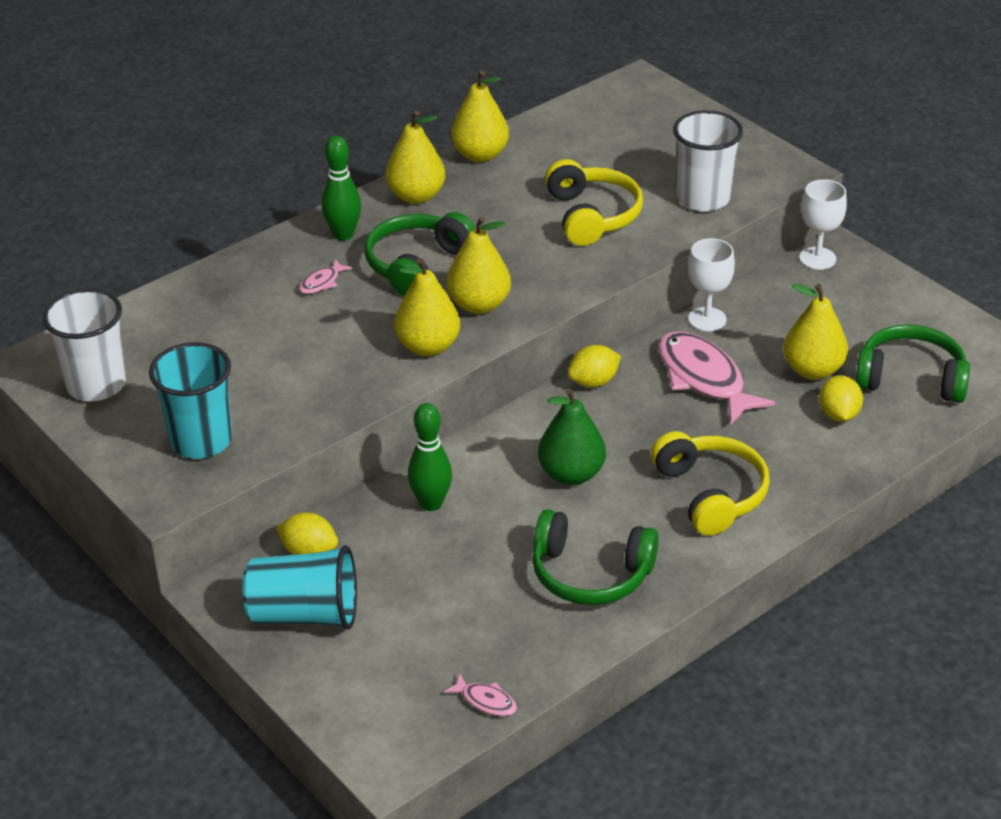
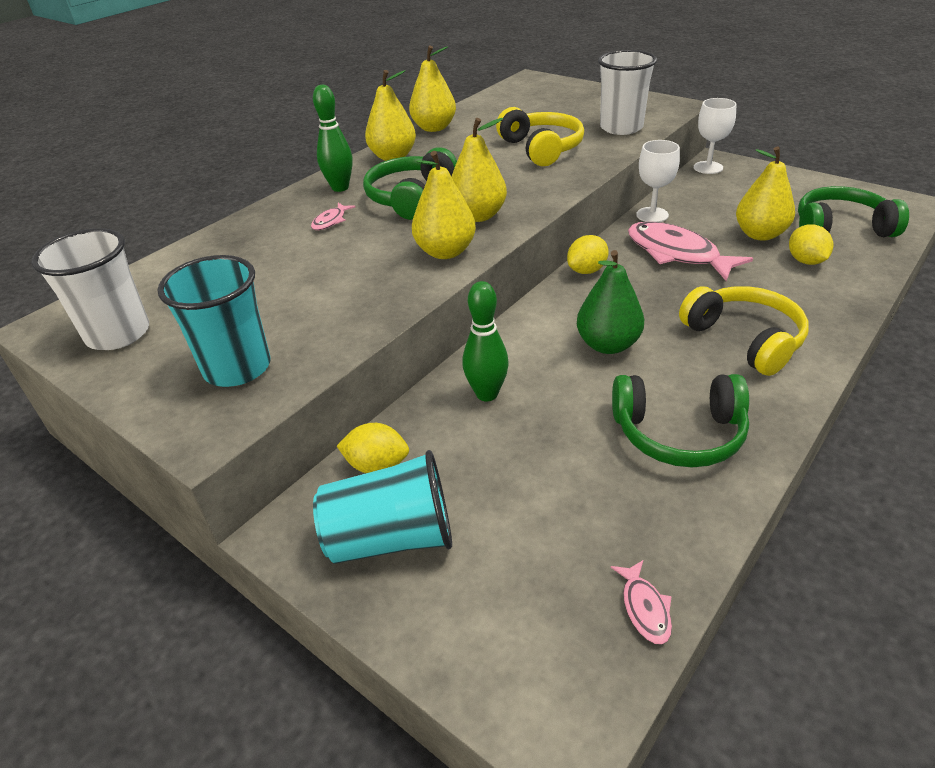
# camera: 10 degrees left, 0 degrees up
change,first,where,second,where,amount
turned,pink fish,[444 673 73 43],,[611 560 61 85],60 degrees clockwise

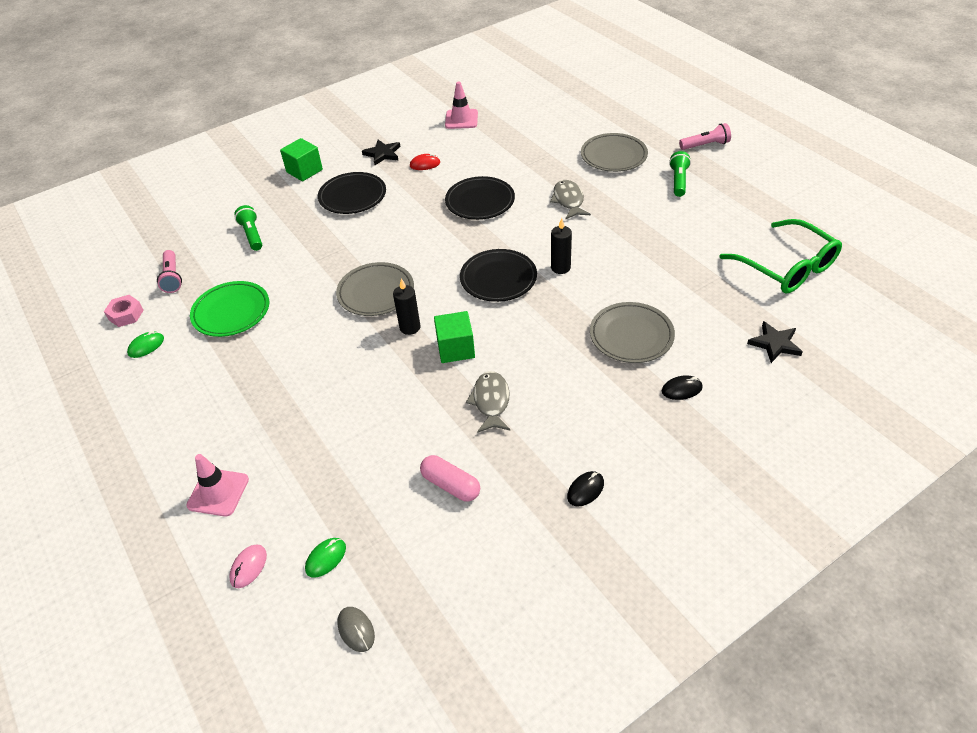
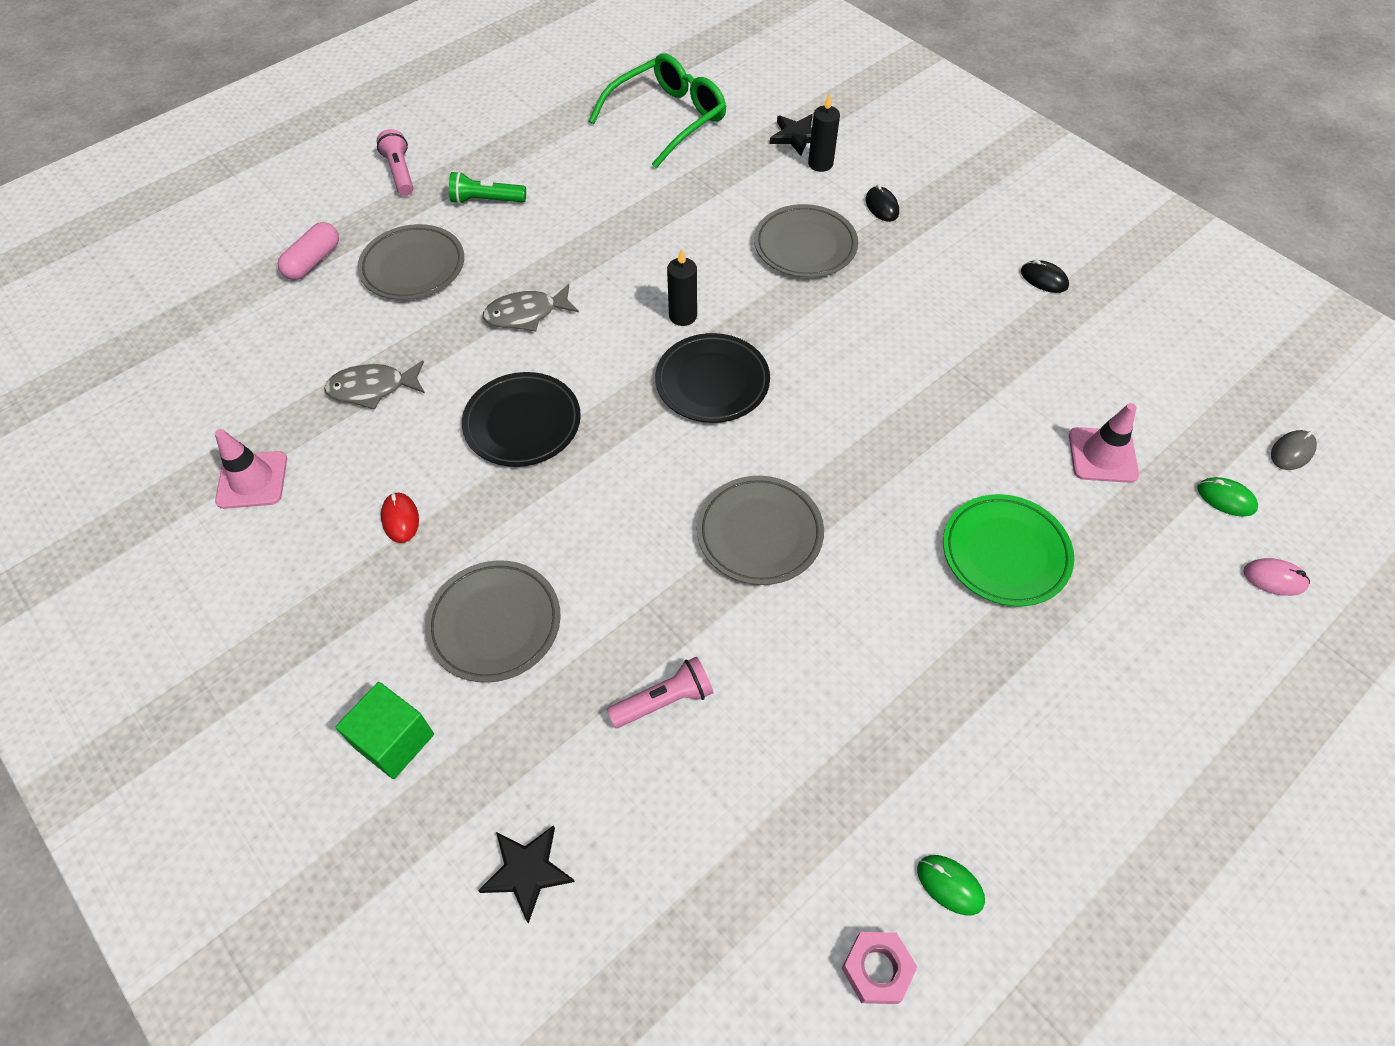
# camera: 100 degrees left, 10 degrees up
change,first,where,second,where,amount
removed,green flashlight,[234 205 28 46],,,
removed,green cube,[434 311 41 52],,,
moved,pink flashlight,[157 250 25 43],,[607 656 106 72],
moved,pink traffic cone,[186 454 63 63],,[1069 403 70 80],
moved,green plate,[190 281 79 56],,[943 494 131 113],
moved,black star,[362 139 39 26],,[478 825 97 99],
moved,black candle,[393 278 27 57],,[808 93 32 79],
moved,pink capsule,[420 455 60 47],,[278 222 61 58],
moved,grey fish,[466 371 44 62],,[324 360 101 50],
recoloured,black plate,[318 172 68 42],grey plate,[425 560 136 123],

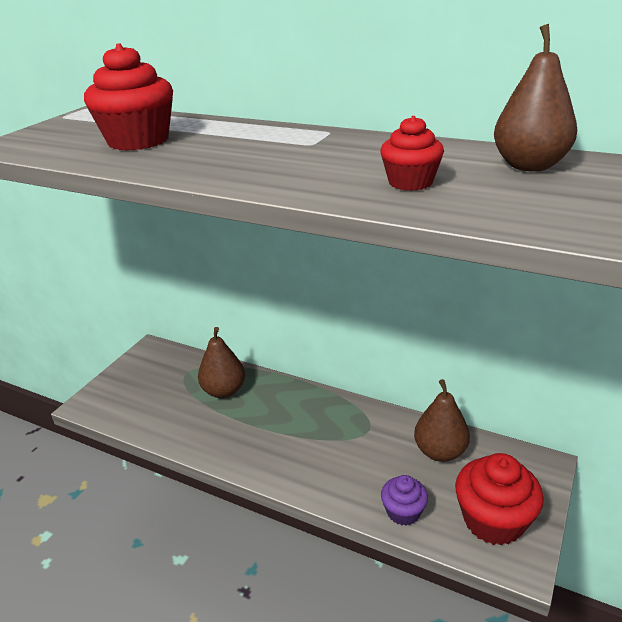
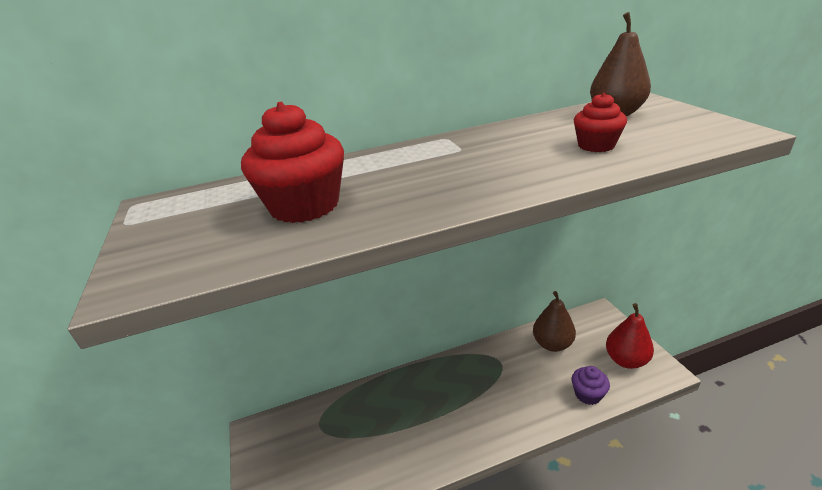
# camera: 45 degrees left, 0 degrees up
change,first,where,second,where,amount
removed,brown pear,[198 327 47 71],,,
replaced,red cupcake,[455 453 89 93],red pear,[606 303 48 66],

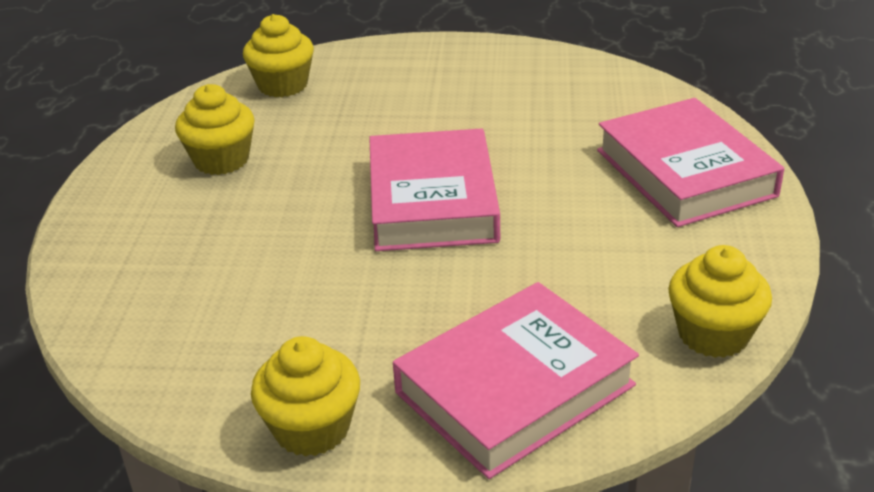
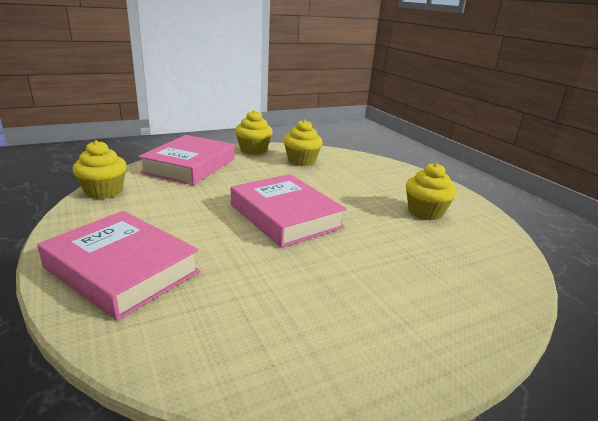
# camera: 145 degrees right, 10 degrees down
change,first,where,second,where,amount
moved,yellow cupcake,[243 14 71 83],,[284 119 39 47],

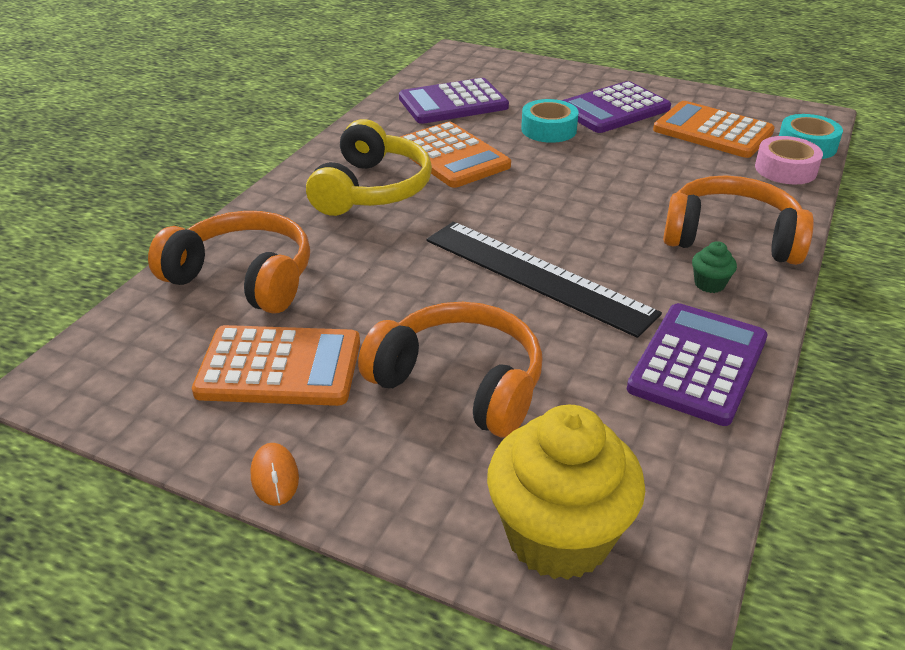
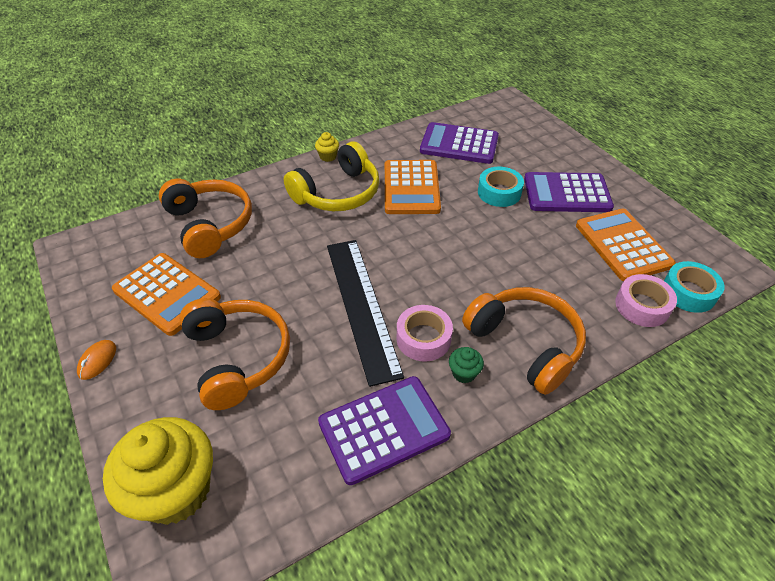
# camera: 35 degrees right, 10 degrees up
change,first,where,second,where,amount
added,,,yellow cupcake,[315 132 24 30],
added,,,pink tape,[397 305 56 56],

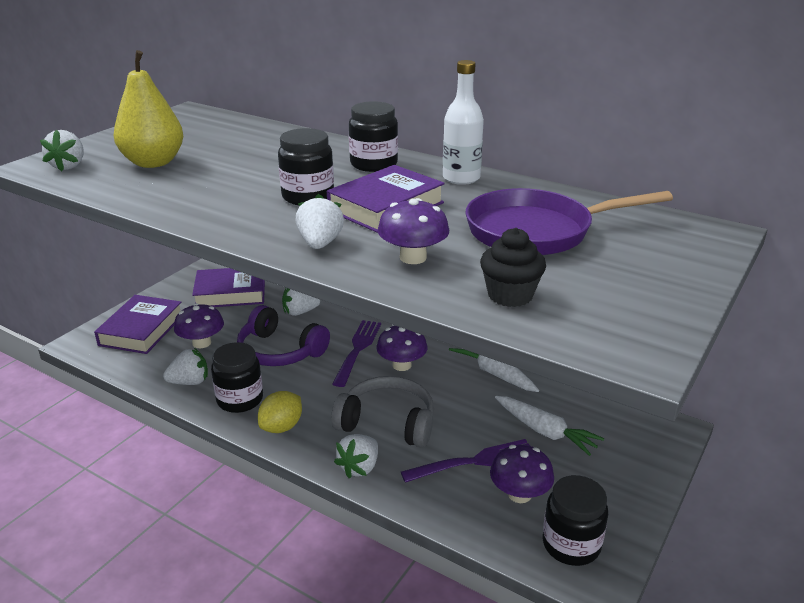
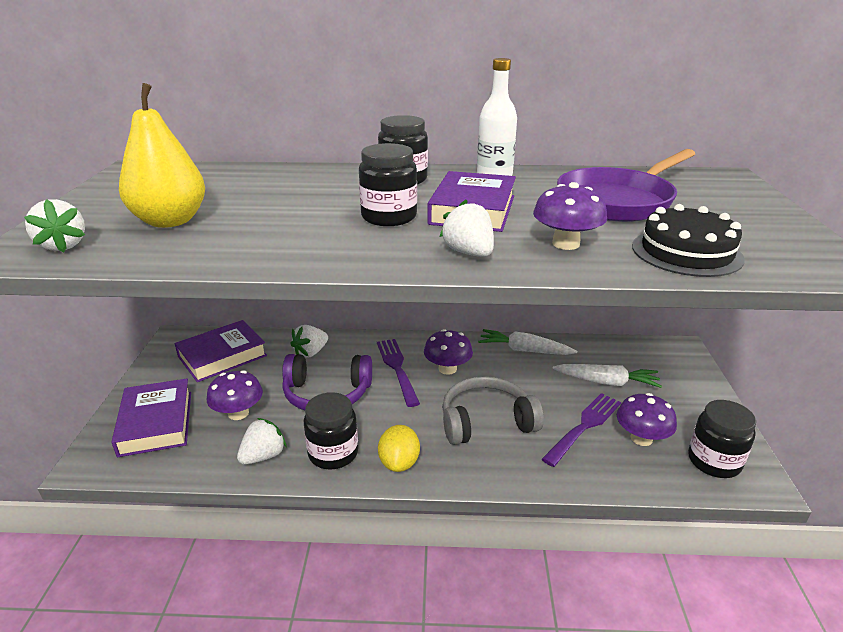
# camera: 30 degrees left, 0 degrees up
change,first,where,second,where,amount
removed,white strawberry,[334 434 44 44],,,
replaced,black cupcake,[480 228 66 79],black cake,[632 204 113 73],

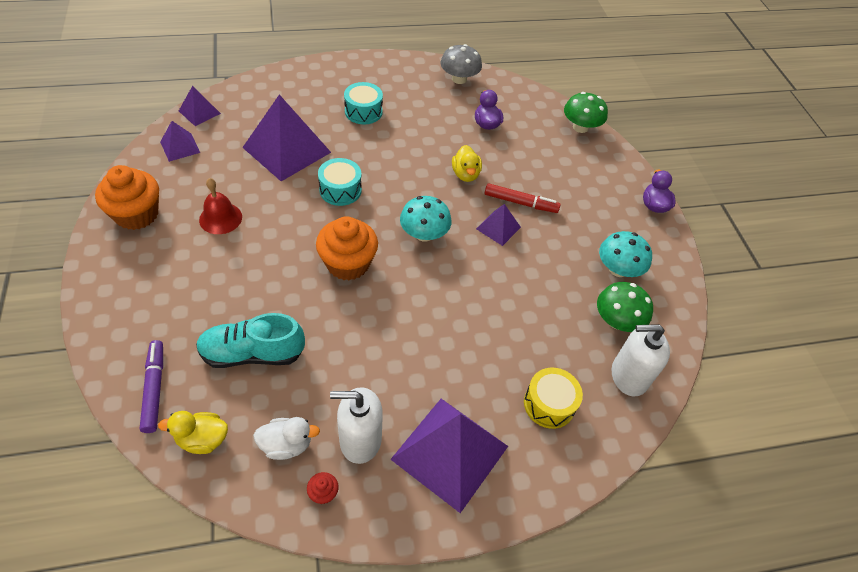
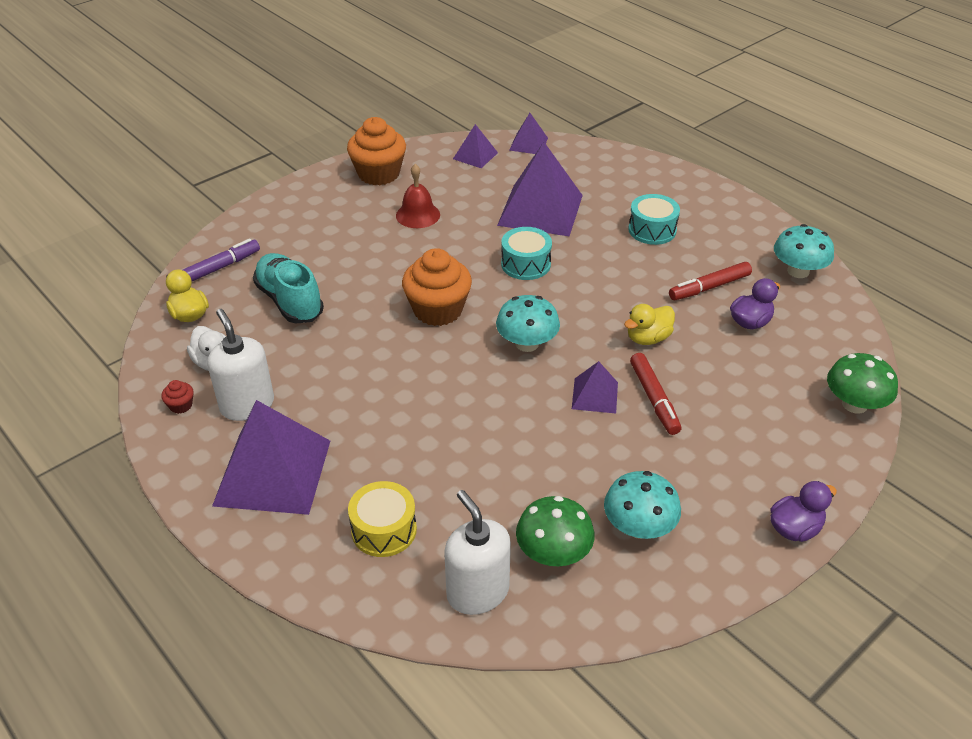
# camera: 65 degrees right, 10 degrees down
change,first,where,second,where,amount
added,,,red marker,[669 262 83 38],
recoloured,grey mushroom,[441 44 41 40],turquoise mushroom,[774 224 60 54],

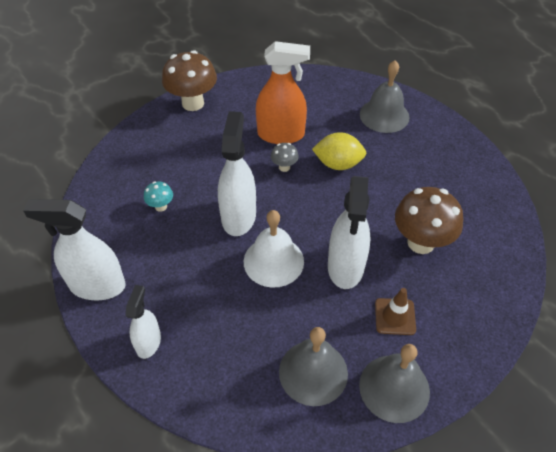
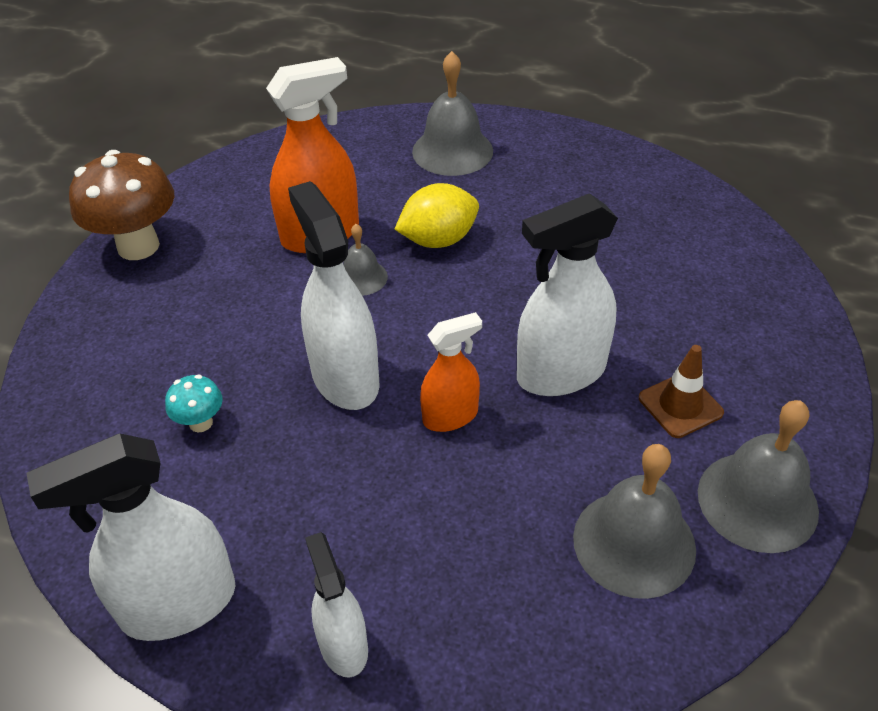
# camera: 30 degrees left, 5 degrees down
change,first,where,second,where,amount
removed,brown mushroom,[395 187 68 67],,,
replaced,white bell,[244 210 60 78],orange spray bottle,[420 312 62 120],
replaced,grey mushroom,[271 143 28 29],grey bell,[343 224 45 72],
turned,white spray bottle,[328 176 43 113],,[517 193 101 203],90 degrees clockwise

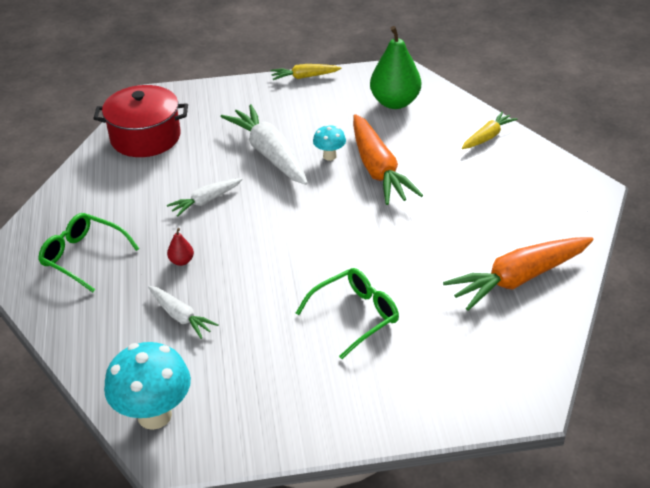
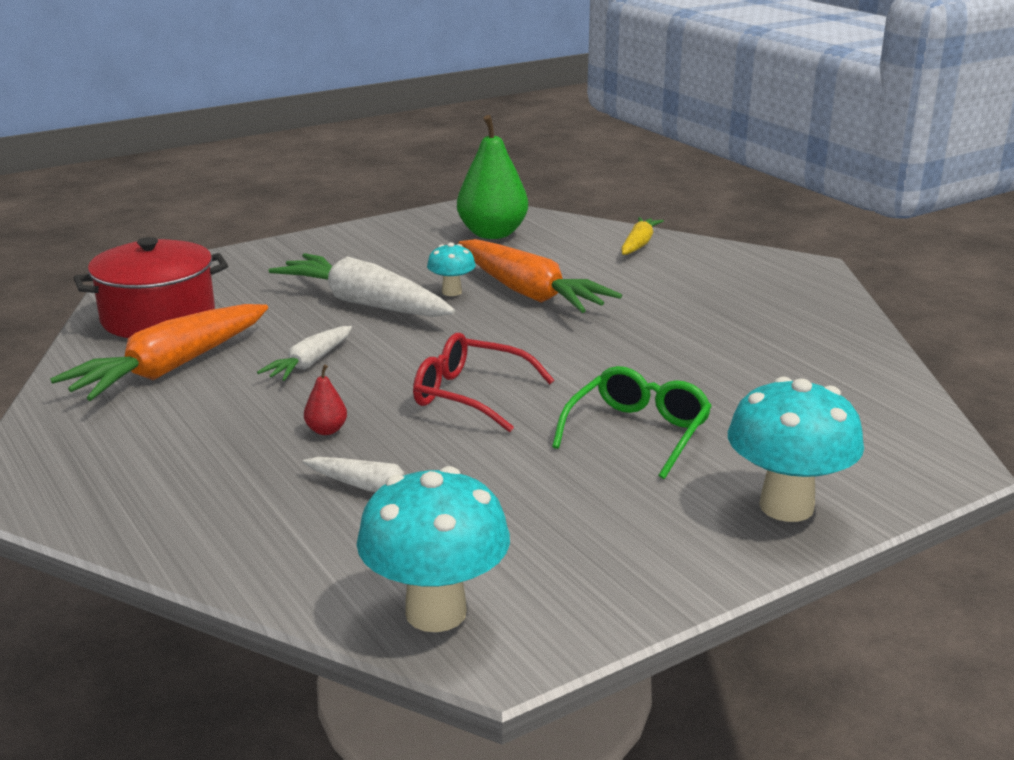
# camera: 25 degrees left, 15 degrees down
change,first,where,second,where,amount
removed,green glasses,[38 213 101 79],,,
removed,yellow carrot,[270 64 72 16],,,
added,,,red glasses,[413 333 141 99],
added,,,turquoise mushroom,[728 377 136 145],
moved,orange carrot,[443 237 150 74],,[50 304 218 97],

